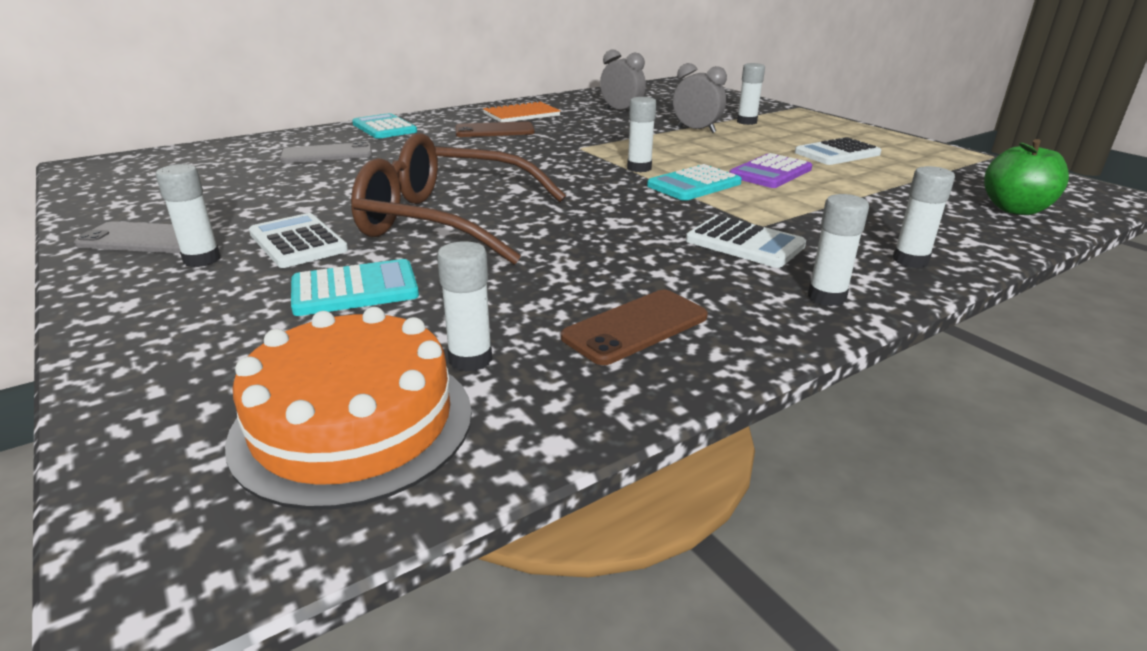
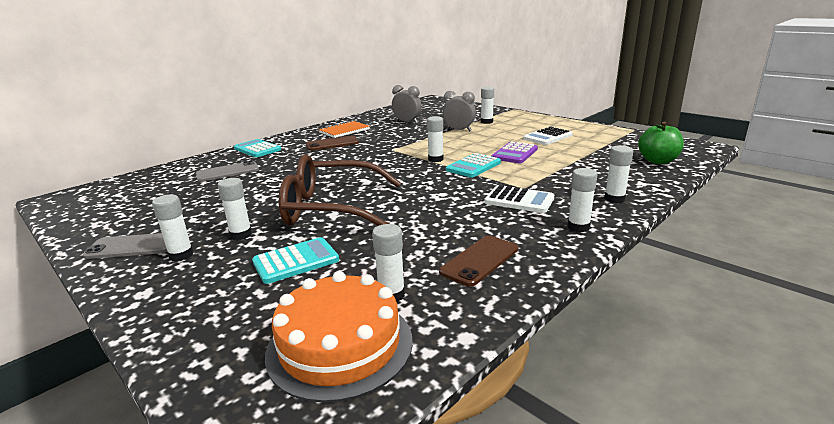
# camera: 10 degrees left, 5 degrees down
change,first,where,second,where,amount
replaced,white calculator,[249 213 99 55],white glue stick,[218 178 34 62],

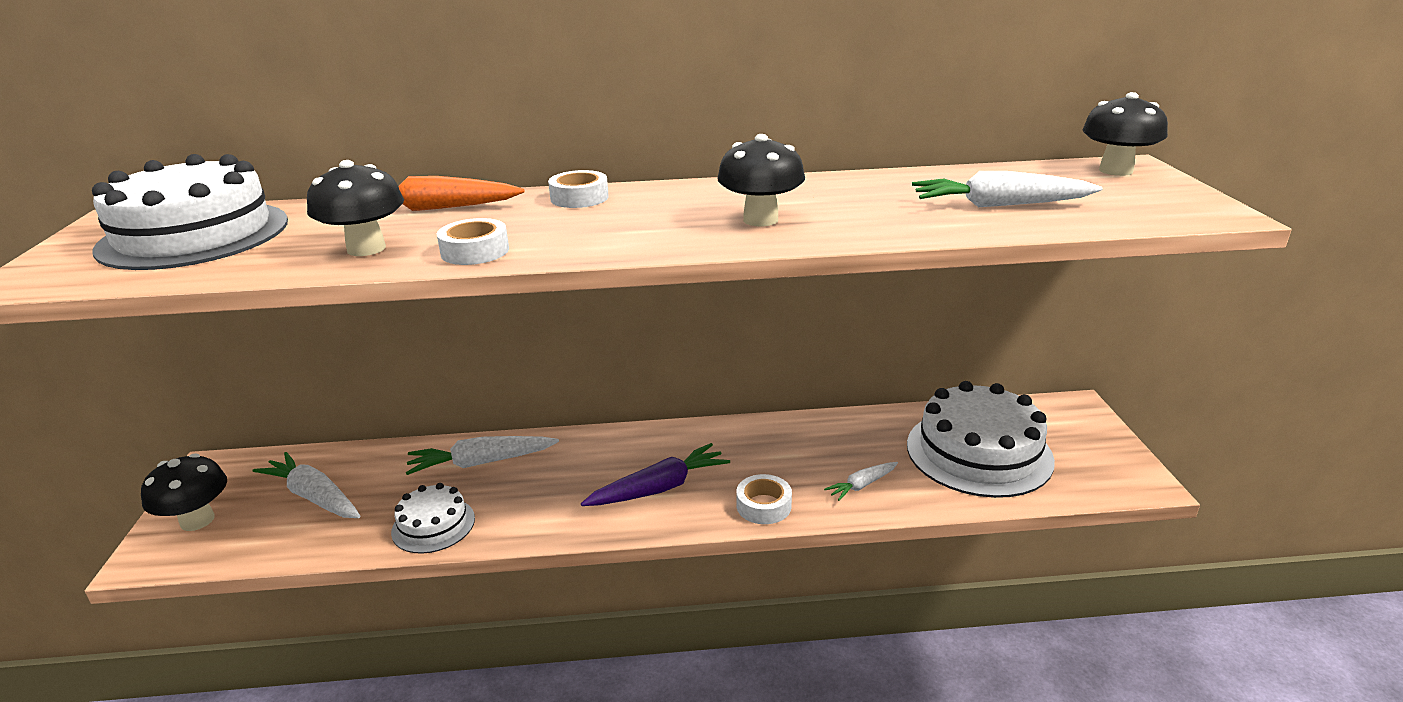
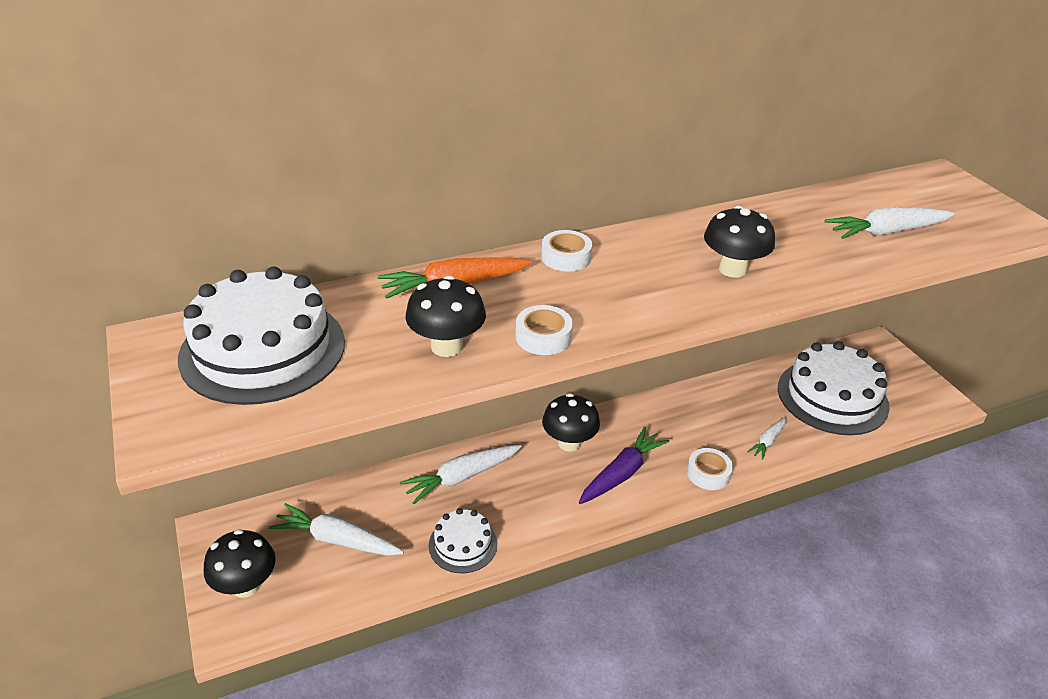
# camera: 20 degrees left, 10 degrees up
change,first,where,second,where,amount
moved,black mushroom,[1082 92 86 84],,[542 393 58 59],

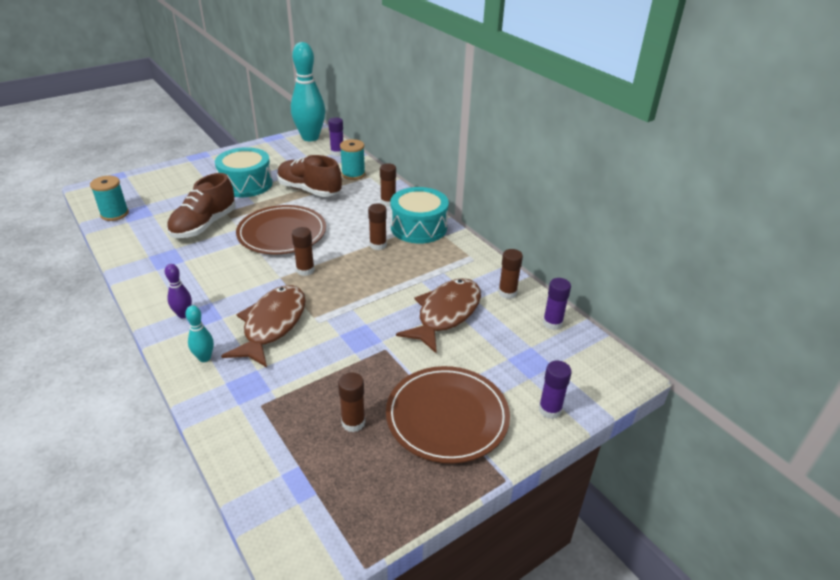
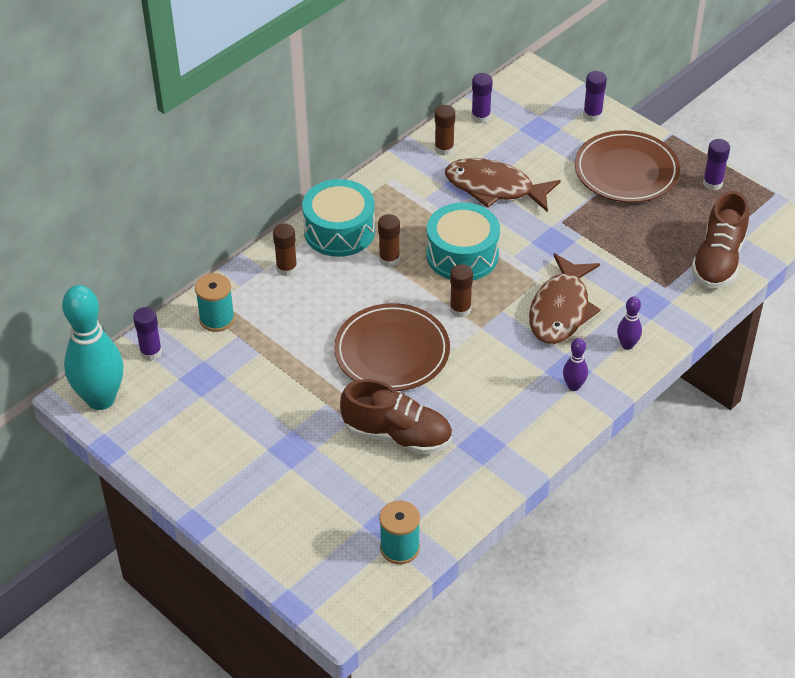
# camera: 100 degrees left, 10 degrees up
change,first,where,second,where,amount
removed,brown glue stick,[338 372 27 60],,,
added,,,purple glue stick,[703 139 27 52],
moved,turquoise drum,[215 147 58 50],,[427 202 73 78],
moved,brown shoe,[277 155 65 42],,[691 191 58 97],
recoloured,turquoise bowling pin,[185 305 29 57],purple bowling pin,[617 297 25 53],
turned,brown fish,[221 285 85 83],,[529 253 72 91],75 degrees counterclockwise

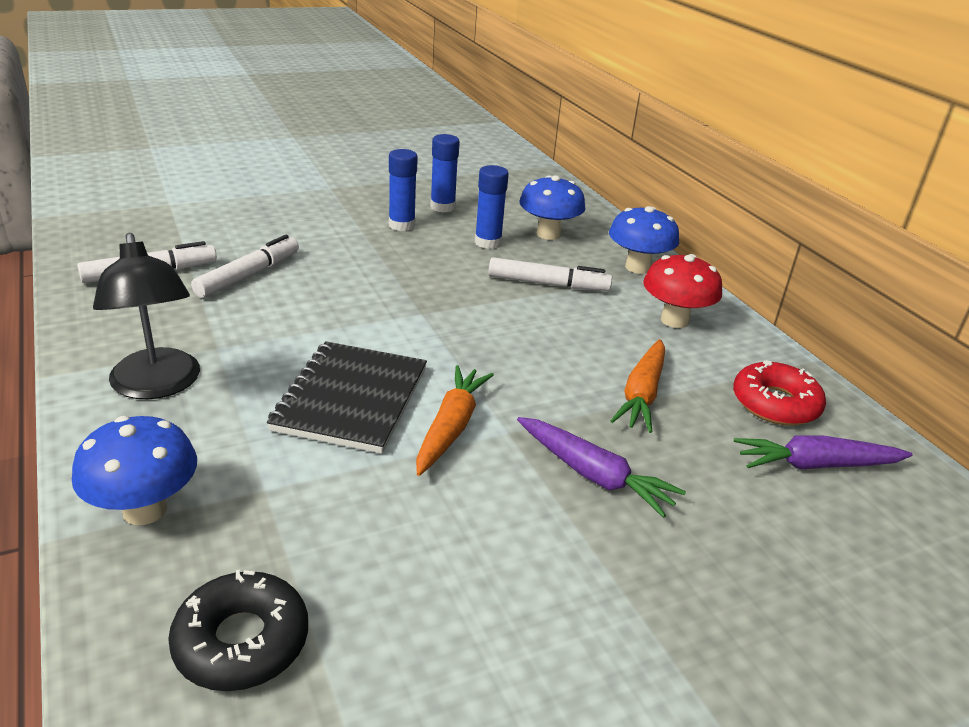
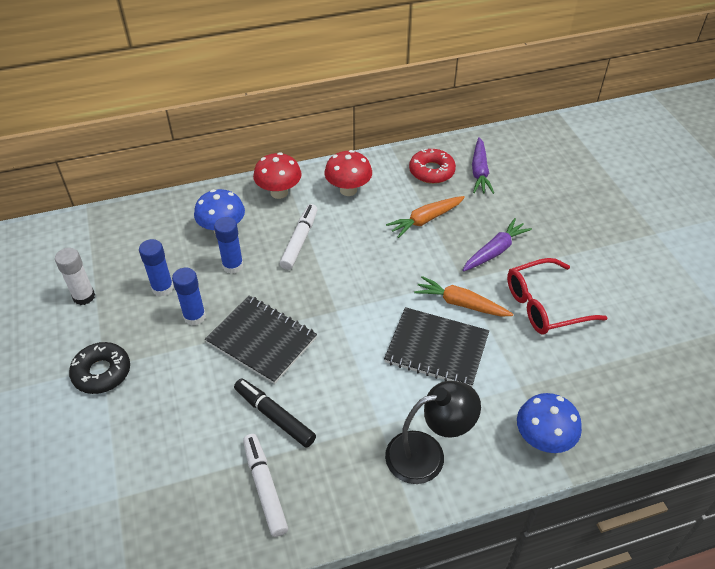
# camera: 80 degrees left, 15 degrees up
change,first,where,second,where,amount
added,,,white glue stick,[55 248 40 57],
added,,,black notebook,[205 296 112 88],
added,,,red glasses,[507 258 101 77],
moved,black donut,[168 570 140 121],,[69 342 61 52],
recoloured,white marker,[191 235 108 63],black marker,[234 378 82 69],
recoloured,blue mushroom,[609 206 70 68],red mushroom,[253 152 49 47],
turned,orange carrot,[610 339 55 94],,[386 196 79 42],120 degrees clockwise

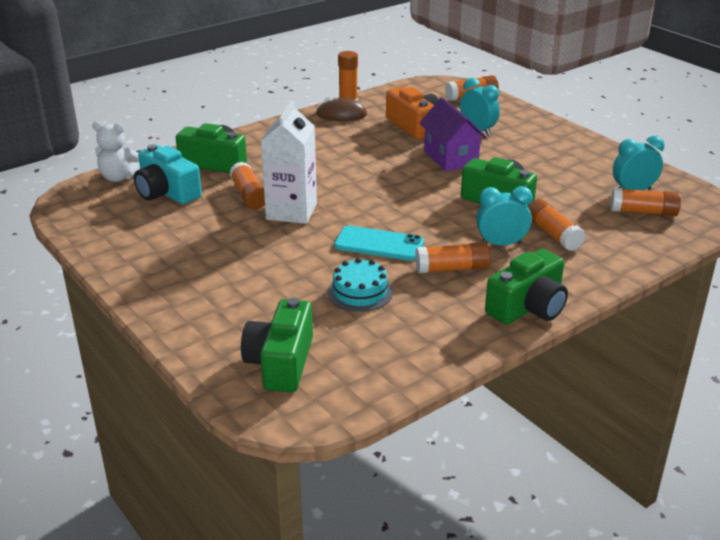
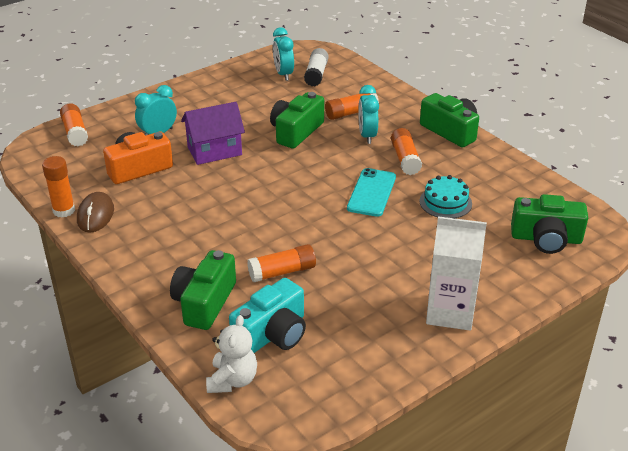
# camera: 90 degrees left, 5 degrees up
change,first,where,second,where,amount
moved,white carton,[261 100 56 124],,[426 216 61 115],
recoloured,orange glue stick,[611 188 70 28],white glue stick,[304 48 25 38],

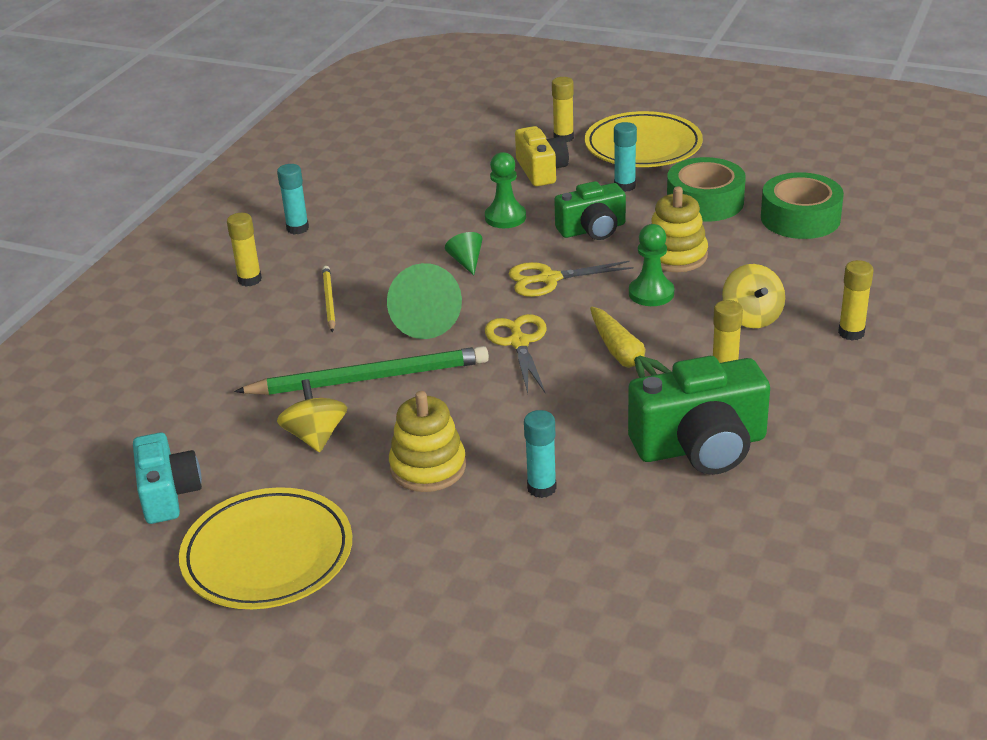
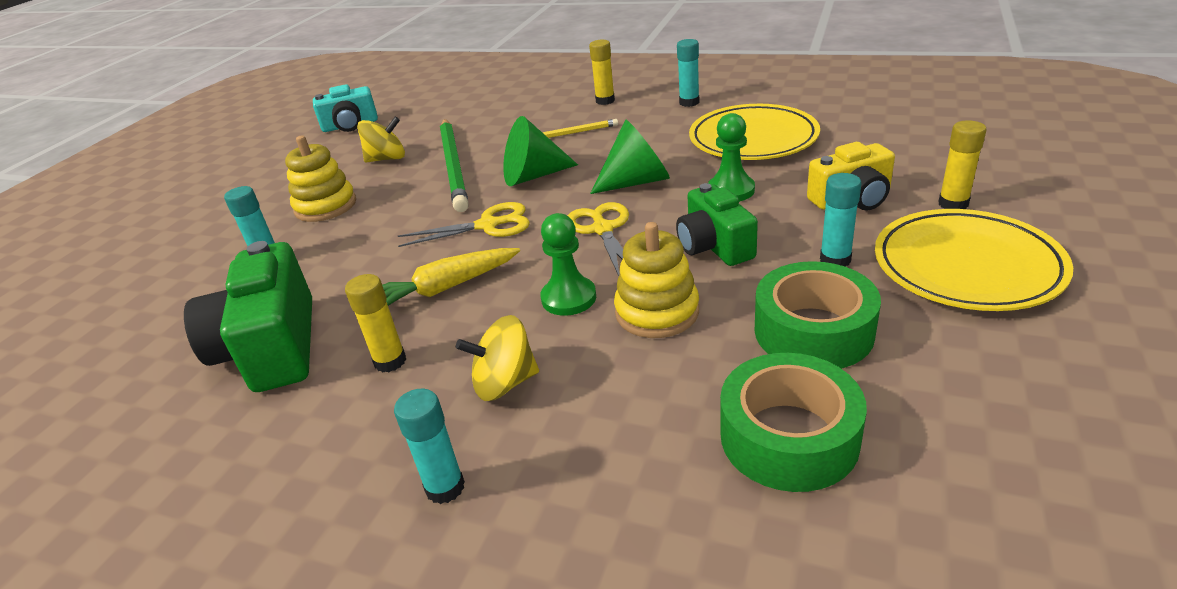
# camera: 90 degrees right, 0 degrees up
change,first,where,second,where,amount
moved,yellow plate,[179 487 173 122],,[689 104 131 56],
recoloured,yellow glue stick,[838 260 36 81],turquoise glue stick,[394 389 71 115],
resized,green cone,[445 232 38 43],,[590 120 80 74],x1.79

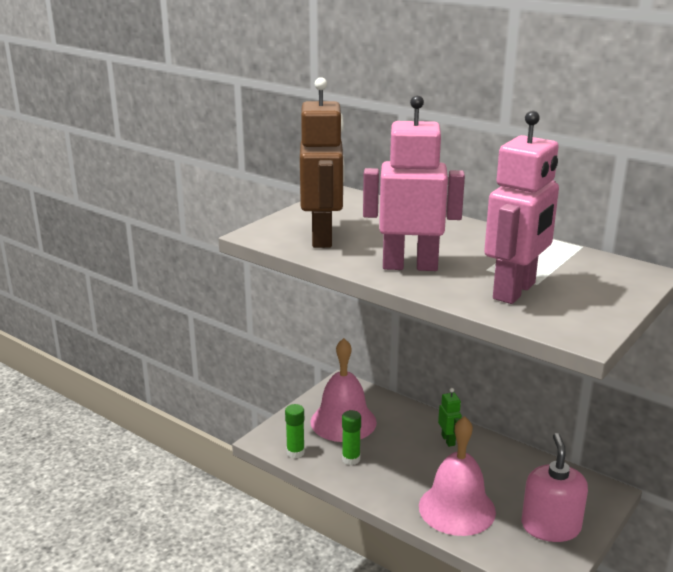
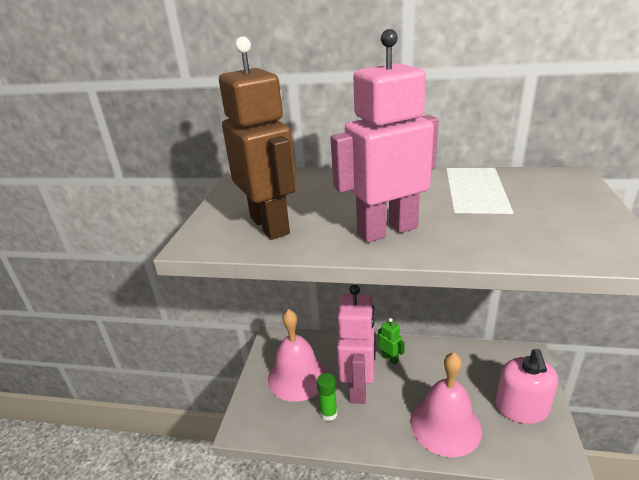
# camera: 25 degrees left, 5 degrees up
change,first,where,second,where,amount
removed,green glue stick,[285 404 20 54],,,
moved,pink robot,[484 111 75 193],,[337 284 39 120],
turned,pink soap dispenser,[522 433 66 109],,[496 349 62 75],150 degrees counterclockwise

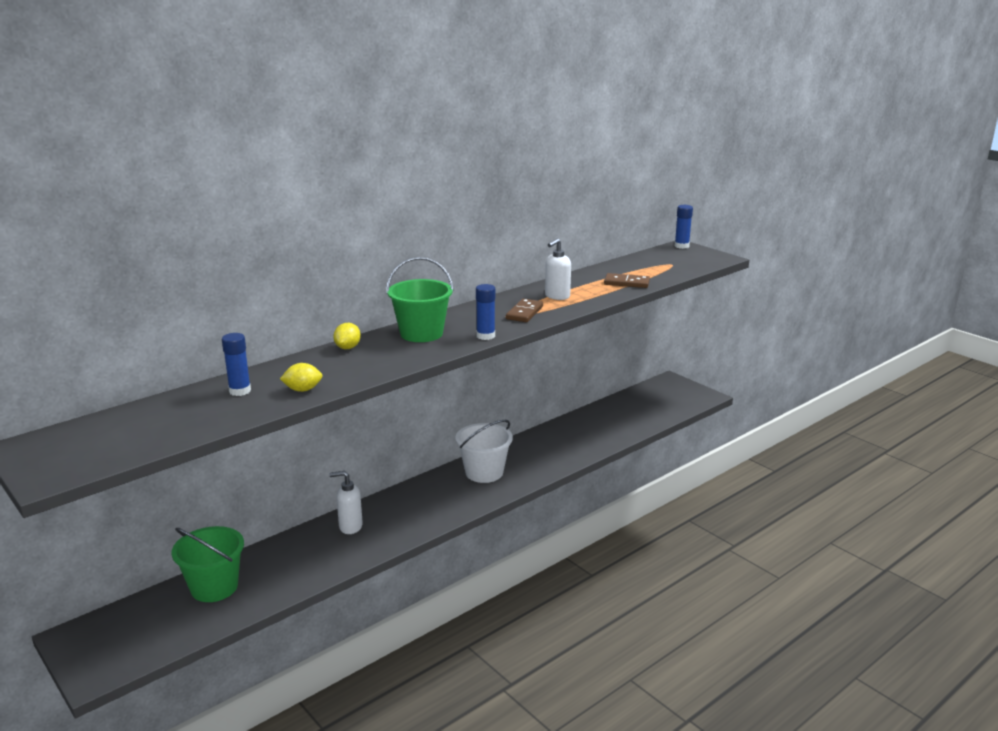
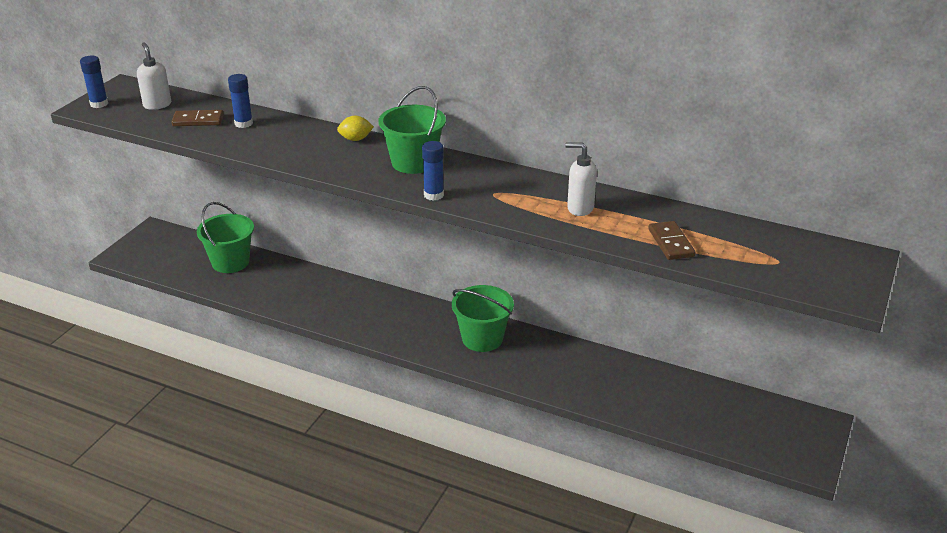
# camera: 65 degrees right, 10 degrees up
change,first,where,second,where,amount
removed,yellow lemon,[280 363 43 29],,,
moved,white soap dispenser,[330 471 33 63],,[137 42 34 68],
moved,brown domino,[506 299 37 23],,[172 110 52 16],
moved,blue glue stick,[675 205 18 44],,[80 55 28 53],
recoloured,white bucket,[455 420 58 63],green bucket,[452 285 62 67],

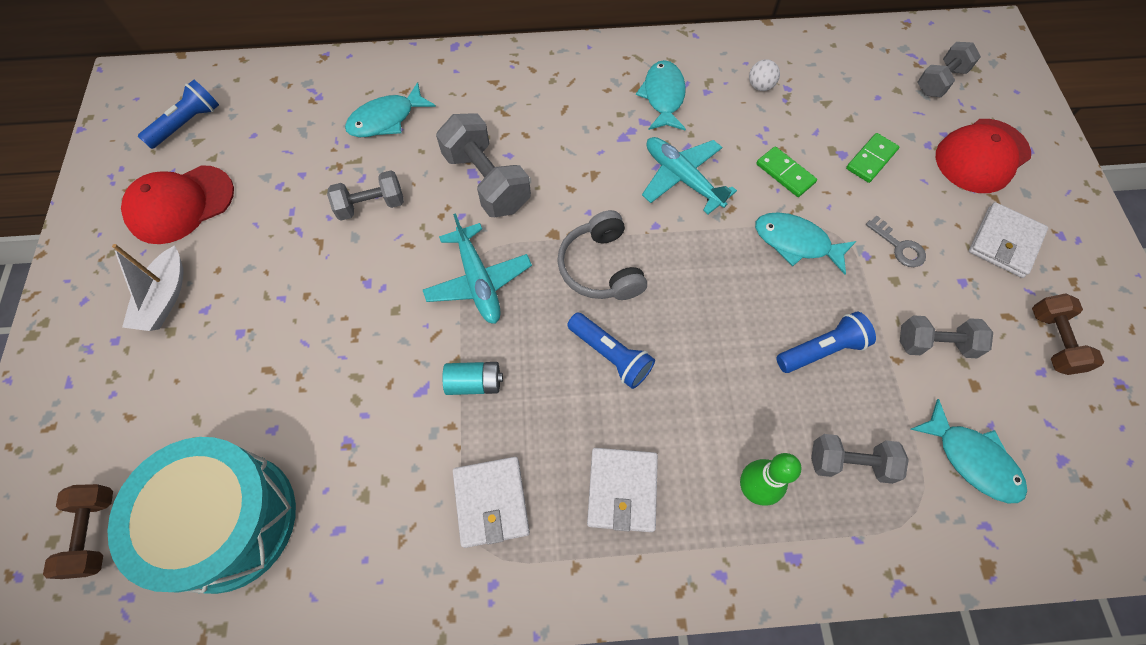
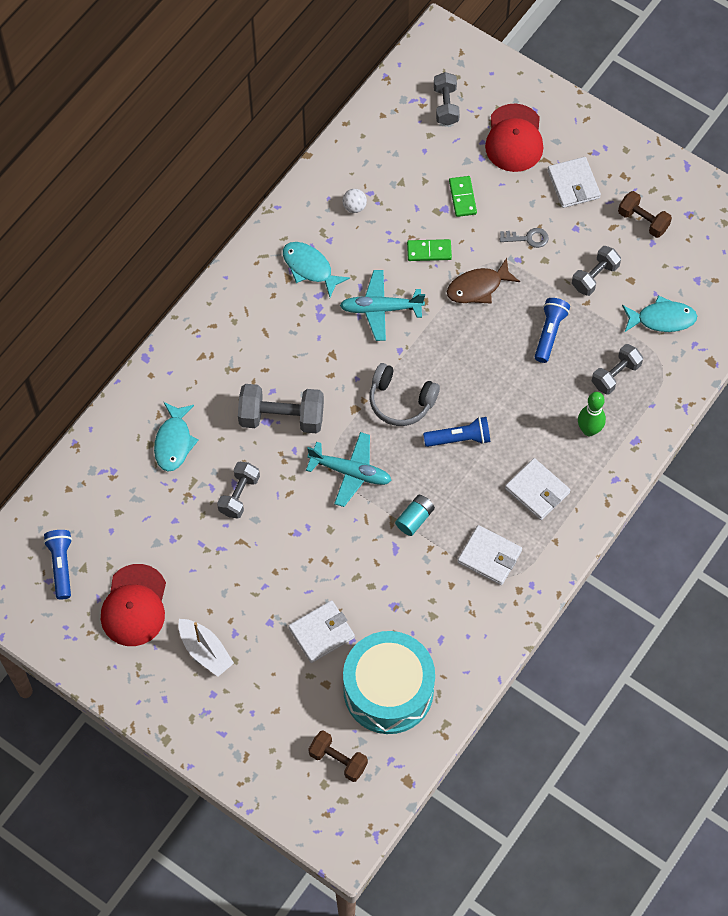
# camera: 50 degrees left, 0 degrees up
change,first,where,second,where,amount
added,,,white wallet,[288 600 67 63],
recoloured,turquoise fish,[755 212 101 63],brown fish,[447 258 73 46],

